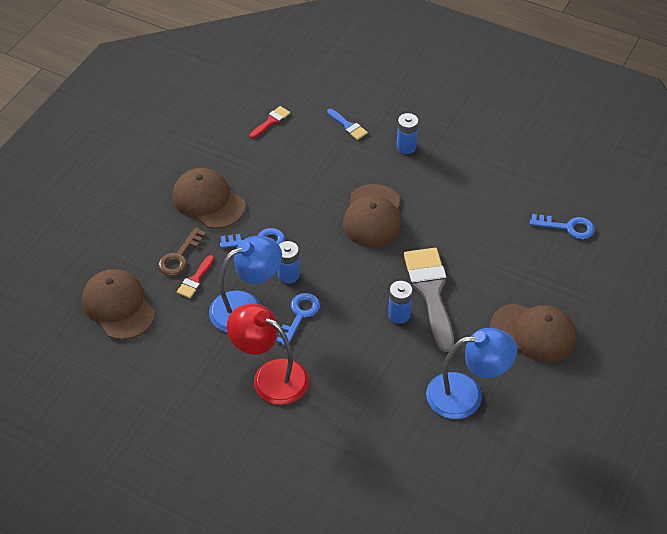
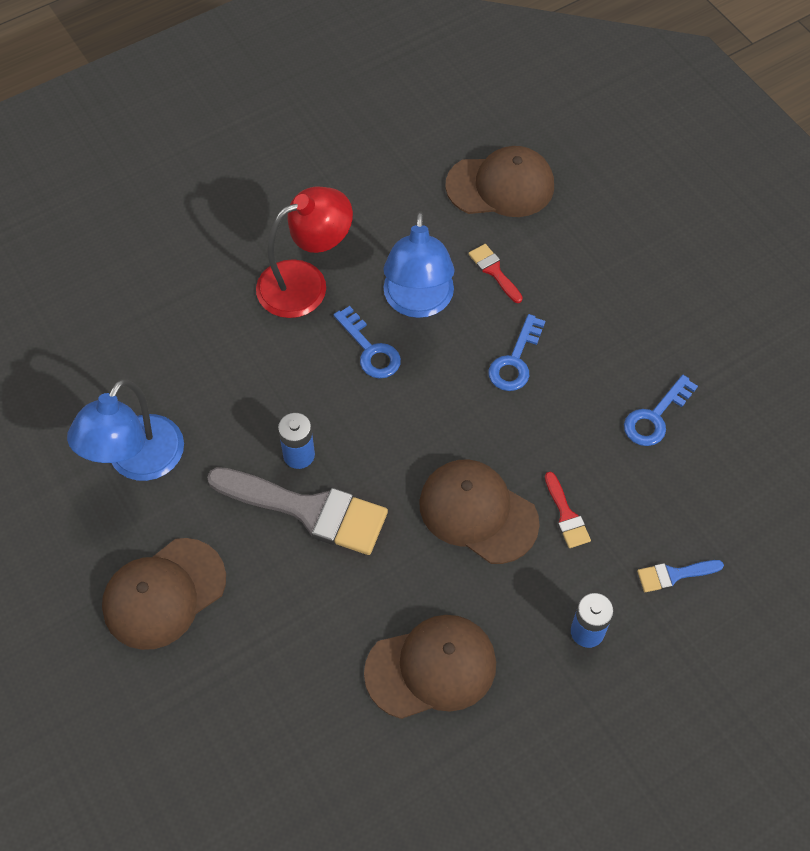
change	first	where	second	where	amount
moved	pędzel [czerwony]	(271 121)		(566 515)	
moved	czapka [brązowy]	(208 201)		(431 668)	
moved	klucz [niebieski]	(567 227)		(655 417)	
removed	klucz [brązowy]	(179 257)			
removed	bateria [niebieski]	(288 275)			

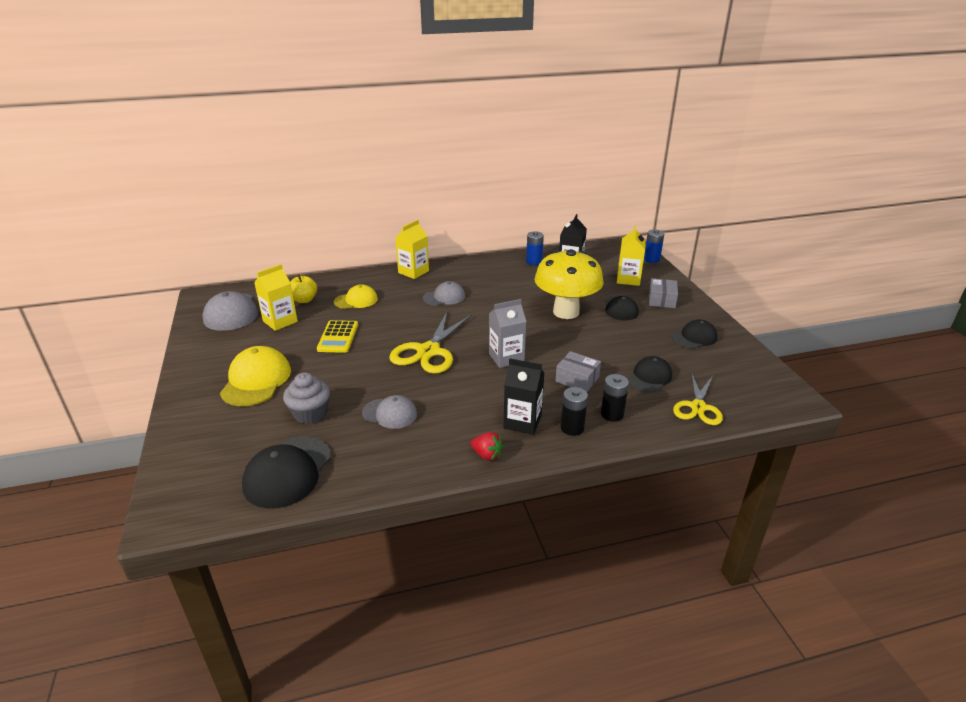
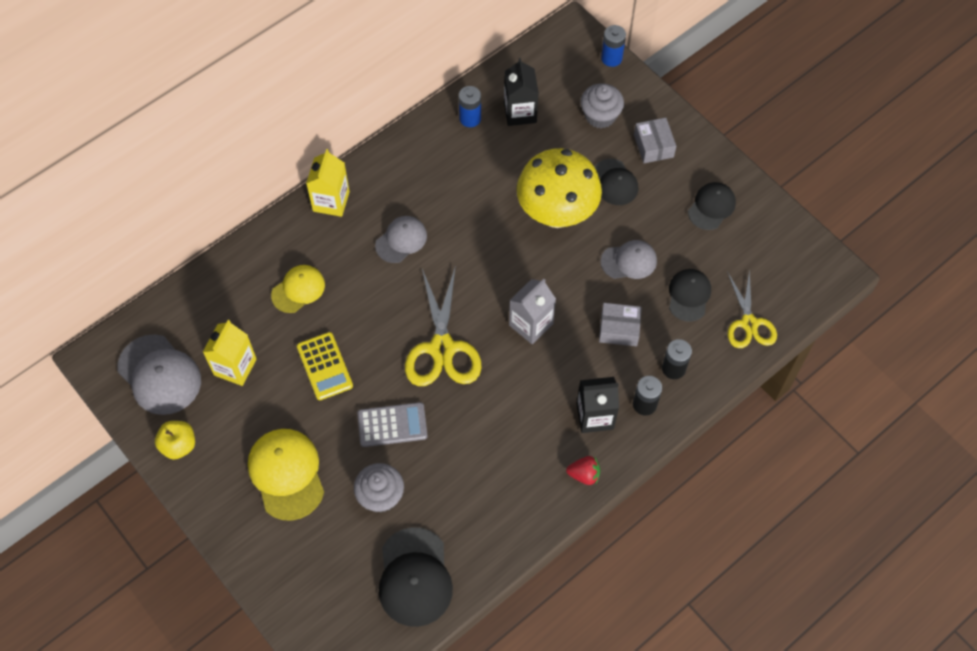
change	first	where	second	where	amount
replaced	karton mleka [żółty]	(628 279)	muffinka [szary]	(600 116)	
moved	jabłko [żółty]	(304 300)		(179 445)	
moved	czapka [szary]	(390 413)		(629 261)	
added			kalkulator [szary]	(392 425)	

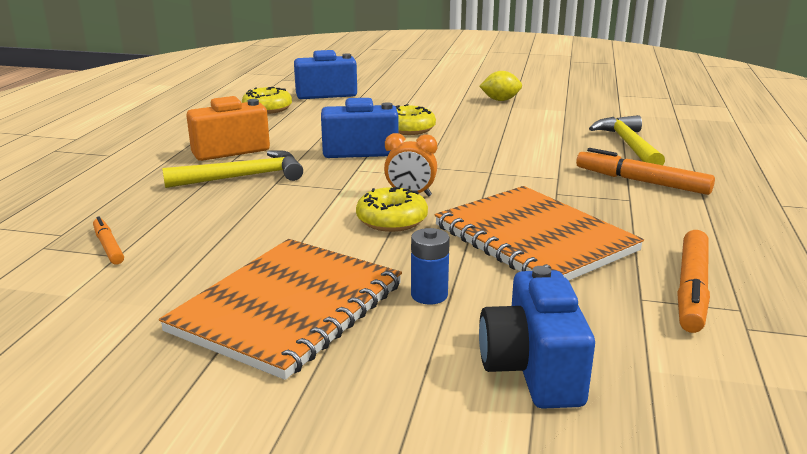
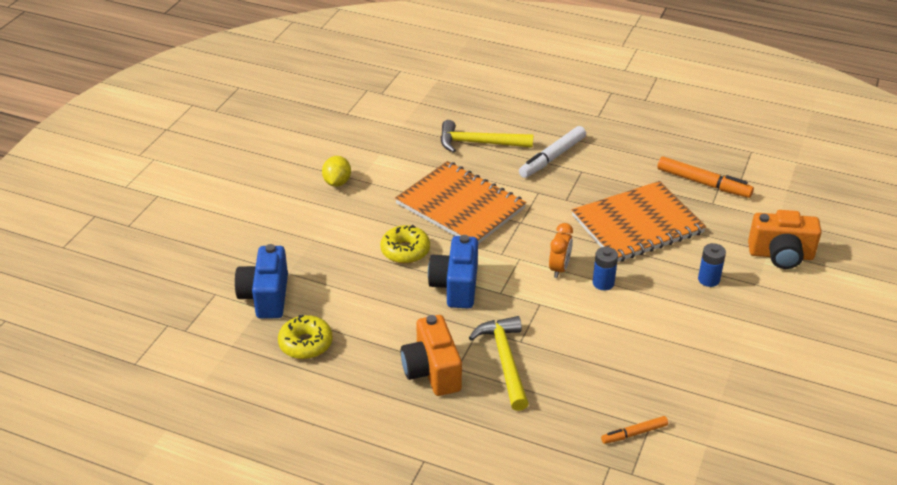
change	first	where	second	where	amount
recoloured	flamaster [pomarańczowy]	(641 182)	flamaster [biały]	(552 158)	
replaced	donut [żółty]	(392 220)	bateria [niebieski]	(603 283)	
moved	zeszyt [pomarańczowy]	(288 308)		(460 206)	
recoloured	aparat fotograficzny [niebieski]	(533 369)	aparat fotograficzny [pomarańczowy]	(781 255)	

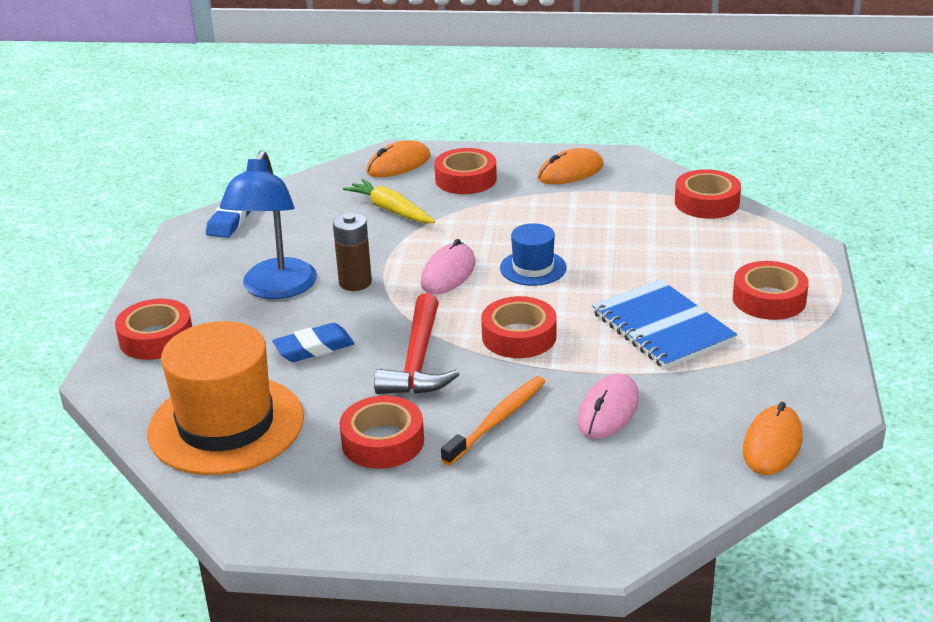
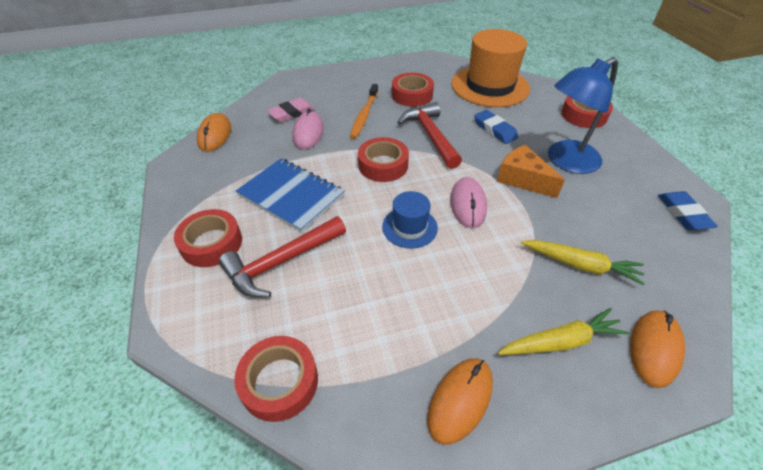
change	first	where	second	where	amount
replaced	taśma klejąca [czerwony]	(466 179)	marchewka [żółty]	(560 341)	
turned	lampka [niebieski]	(276 289)		(565 161)	105 degrees counterclockwise
replaced	bateria [brązowy]	(355 282)	ser [pomarańczowy]	(522 179)	
turned	gumka do mazania [niebieski]	(314 348)		(495 130)	75 degrees counterclockwise
added			gumka do mazania [różowy]	(291 113)	
added			młotek [czerwony]	(281 262)	

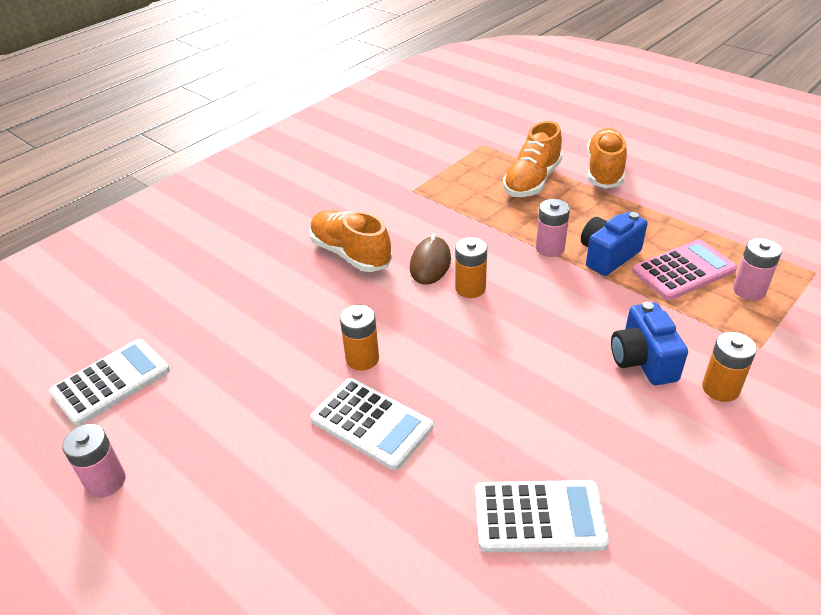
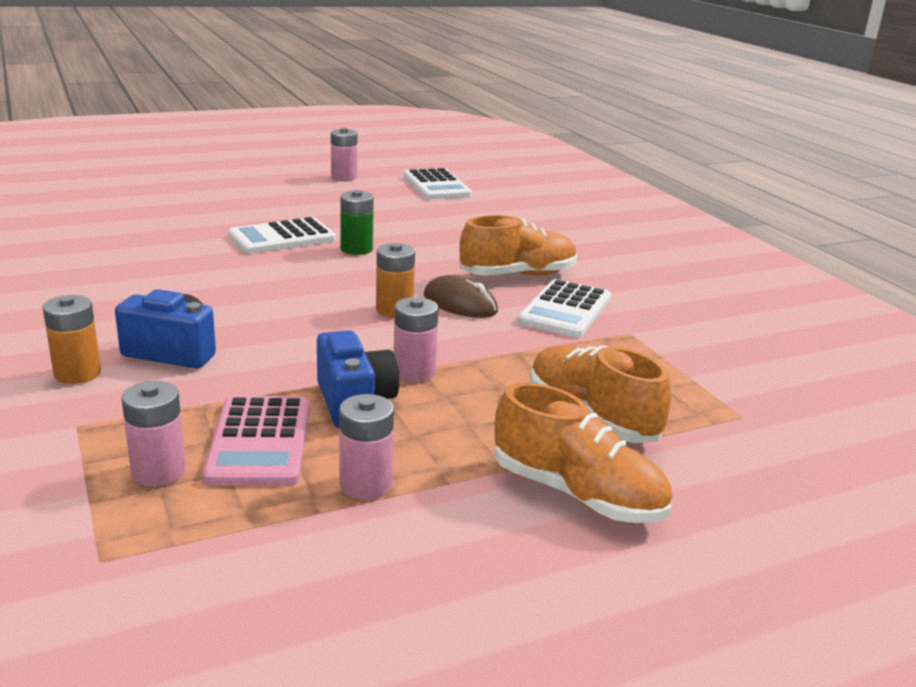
change	first	where	second	where	amount
recoloured	bateria [pomarańczowy]	(362 358)	bateria [zielony]	(356 249)	
moved	kalkulator [biały]	(539 517)		(565 310)	
added			bateria [różowy]	(365 485)	

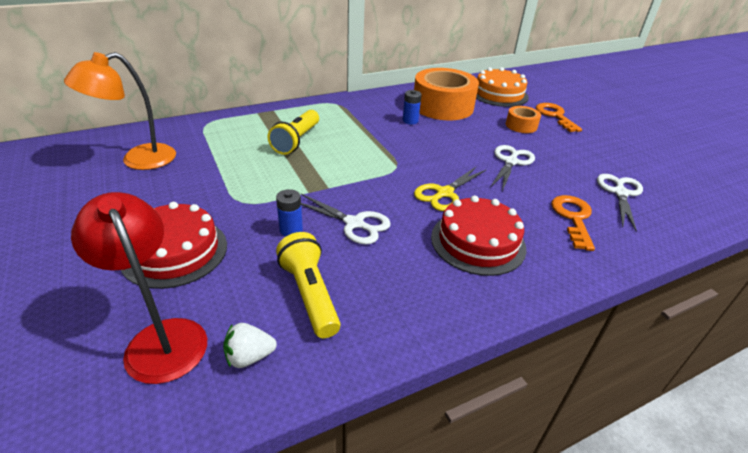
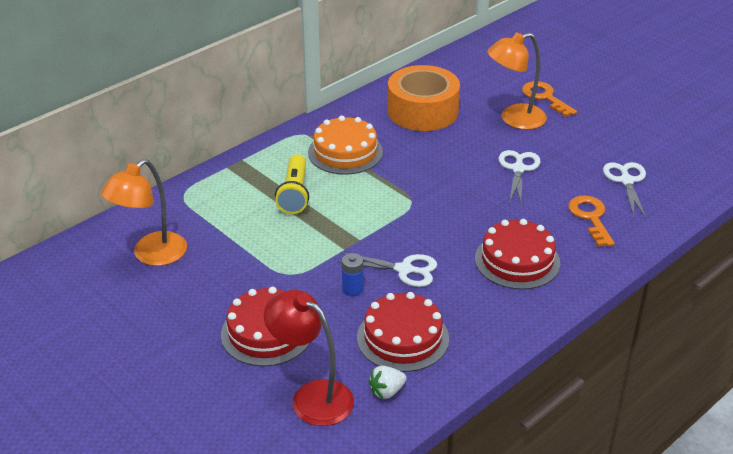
change	first	where	second	where	amount
moved	tort [pomarańczowy]	(498 94)		(345 152)	
removed	bateria [niebieski]	(410 121)			
replaced	taśma klejąca [pomarańczowy]	(521 125)	lampka [pomarańczowy]	(514 119)	
removed	nożyczki [żółty]	(444 193)			
replaced	latarka [żółty]	(309 294)	tort [czerwony]	(402 338)	

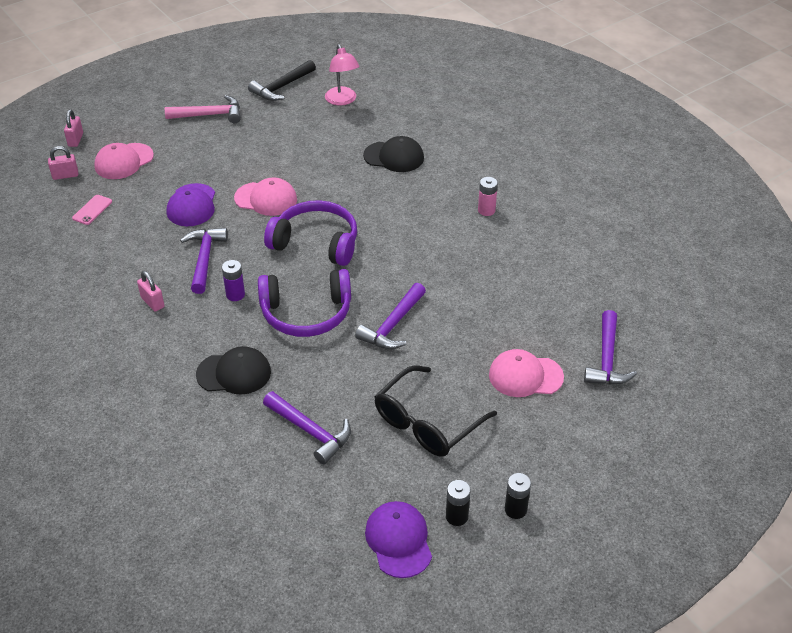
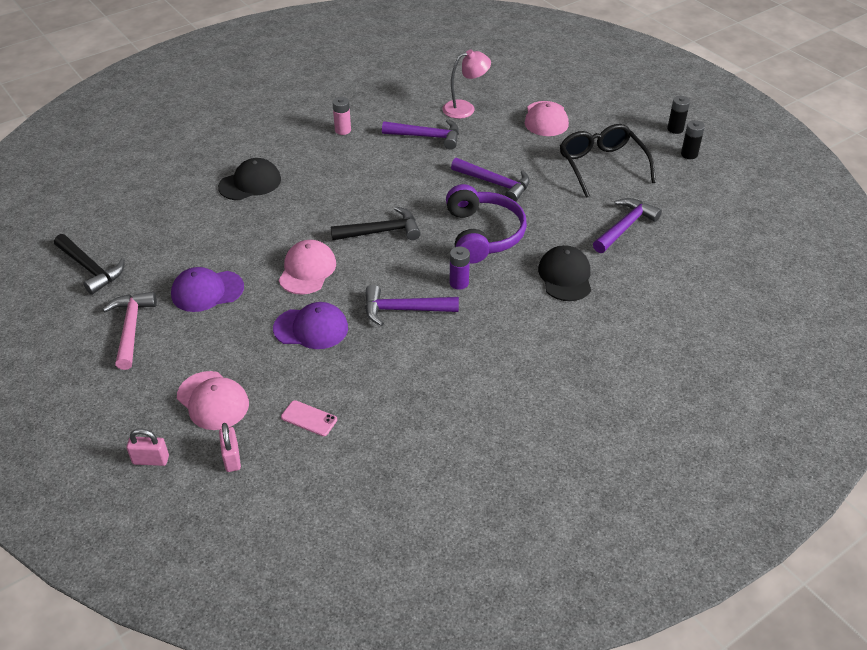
change	first	where	second	where	amount
moved	lampka [różowy]	(342 100)		(465 108)	
turned	czapka [czarny]	(394 157)		(250 183)	45 degrees clockwise
replaced	słuchawki [fioletowy]	(316 242)	młotek [czarny]	(381 231)	
removed	kłódka [różowy]	(152 302)			
moved	młotek [fioletowy]	(607 359)		(427 137)	
turned	okulary [czarny]	(427 422)		(602 166)	150 degrees counterclockwise
moved	czapka [fioletowy]	(398 541)		(207 291)	

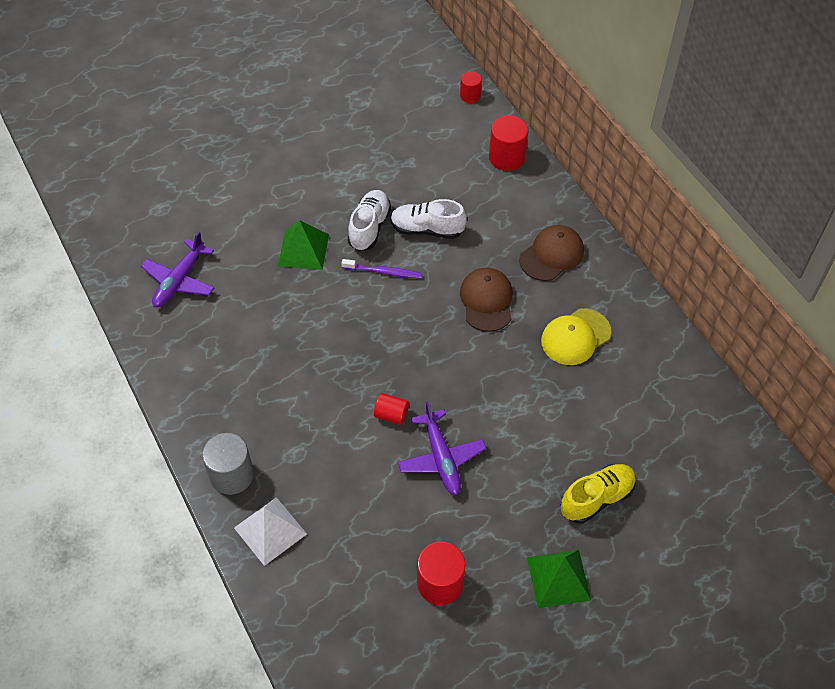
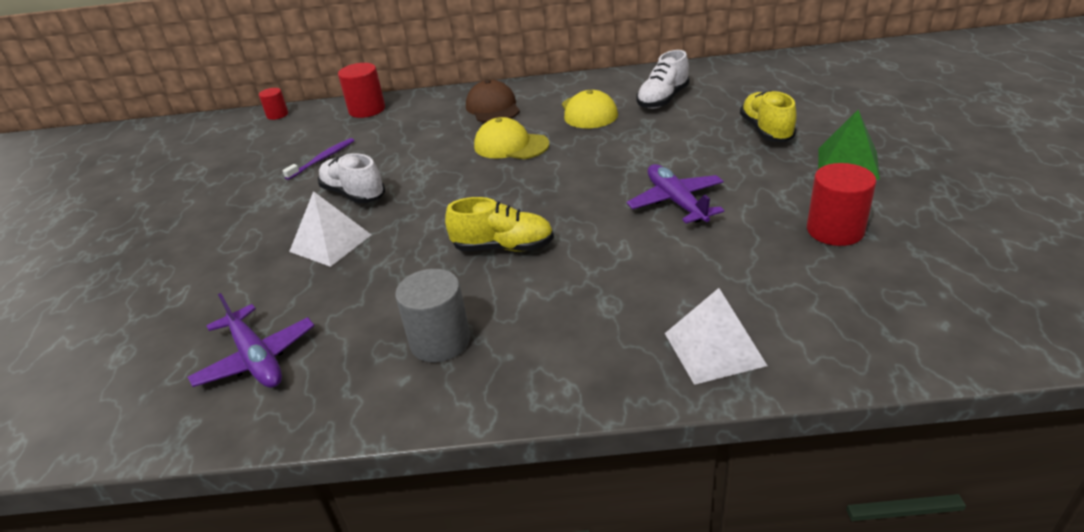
change	first	where	second	where	amount
moved	but [biały]	(427 229)		(663 99)	
recoloured	piramida [zielony]	(303 250)	piramida [biały]	(330 243)	
moved	szczoteczka do zębów [fioletowy]	(384 272)		(323 159)	
recoloured	czapka [brązowy]	(486 301)	czapka [żółty]	(511 145)	
removed	walec [czerwony]	(391 415)			
turned	samolot [fioletowy]	(441 458)		(676 202)	120 degrees counterclockwise
moved	walec [szary]	(232 475)		(440 341)	
added			but [żółty]	(503 247)	

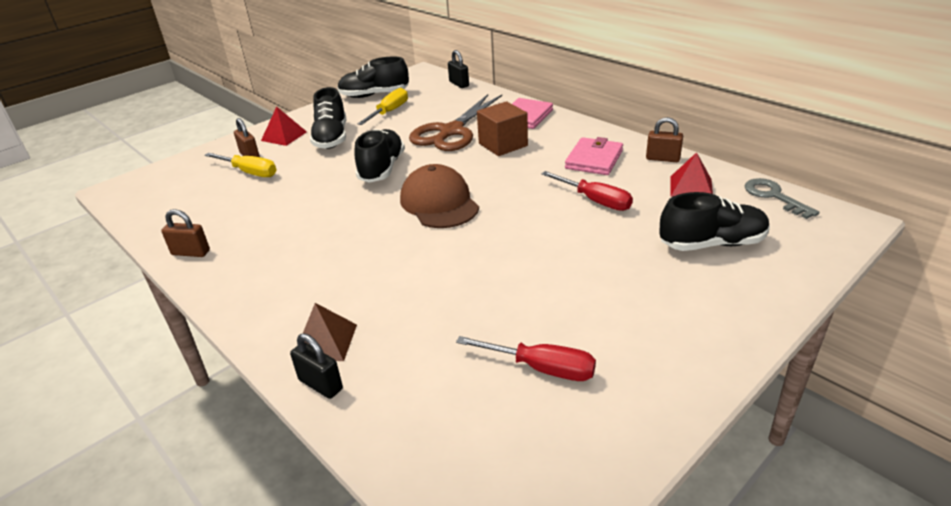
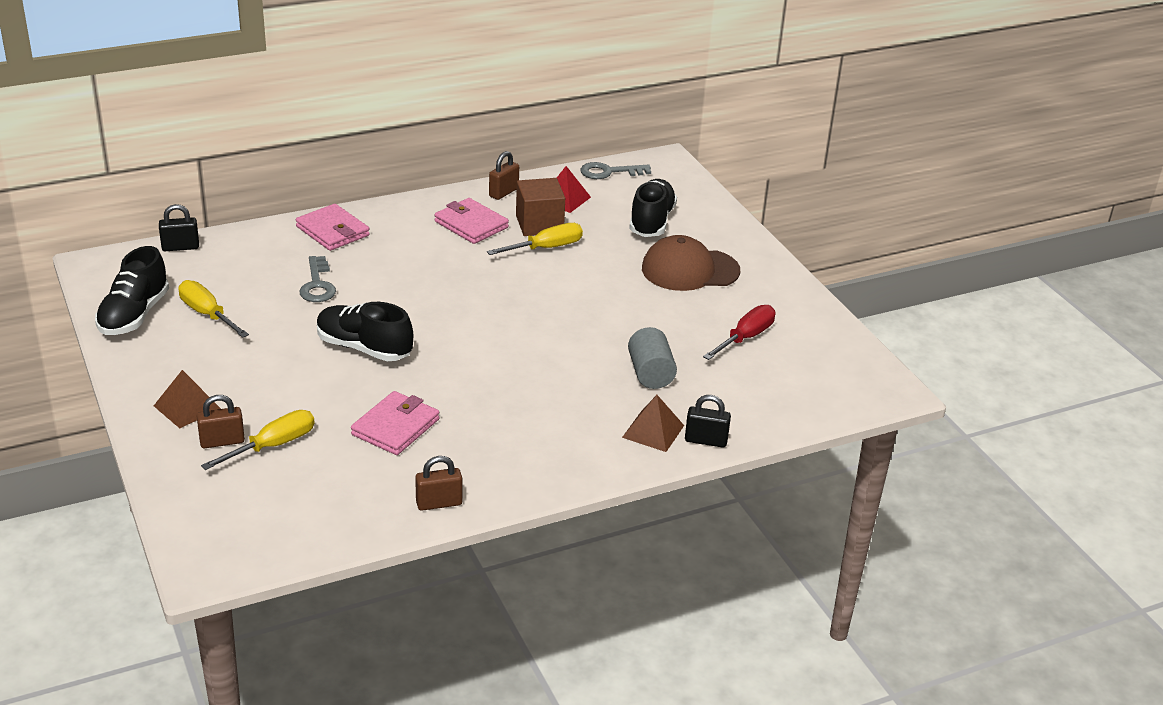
change	first	where	second	where	amount
removed	but [czarny]	(331 138)			
replaced	nożyczki [brązowy]	(451 131)	klucz [szary]	(317 285)	
moved	sześcian [brązowy]	(503 145)		(539 224)	
recoloured	piramida [czerwony]	(284 136)	piramida [brązowy]	(187 407)	
moved	czapka [brązowy]	(439 203)		(690 270)	
recoloured	śrubokręt [czerwony]	(596 201)	śrubokręt [żółty]	(547 248)	
turned	kłódka [brązowy]	(191 253)		(439 503)	45 degrees clockwise
turned	kłódka [czarny]	(320 384)		(706 440)	45 degrees clockwise
added			walec [szary]	(650 373)	
added			portfel [różowy]	(395 427)	

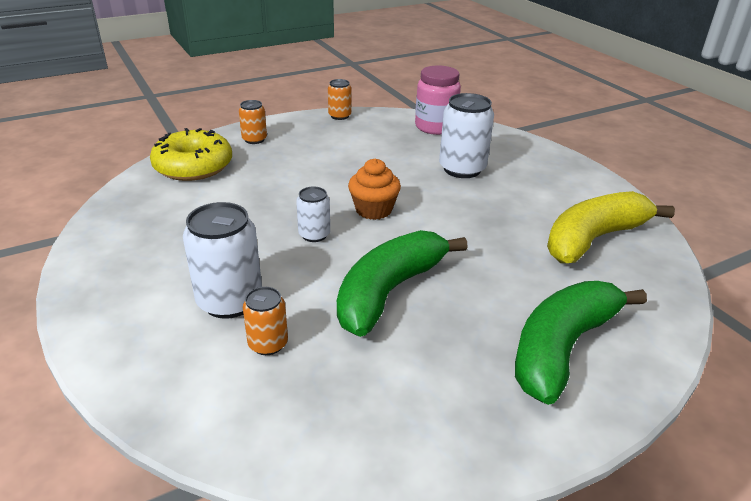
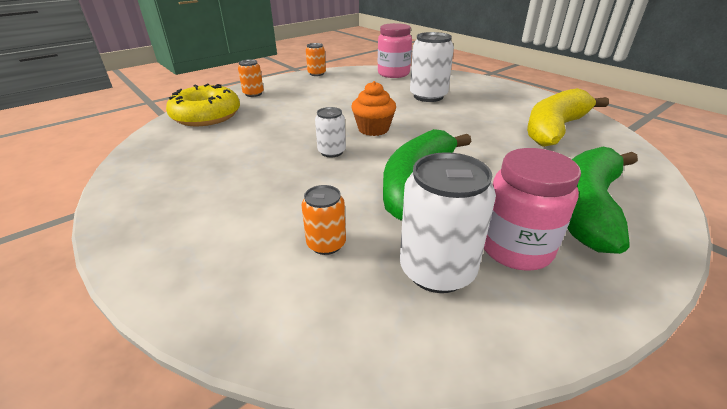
change	first	where	second	where	amount
moved	puszka [biały]	(230 301)		(437 270)	
added			słoik [różowy]	(516 248)	

